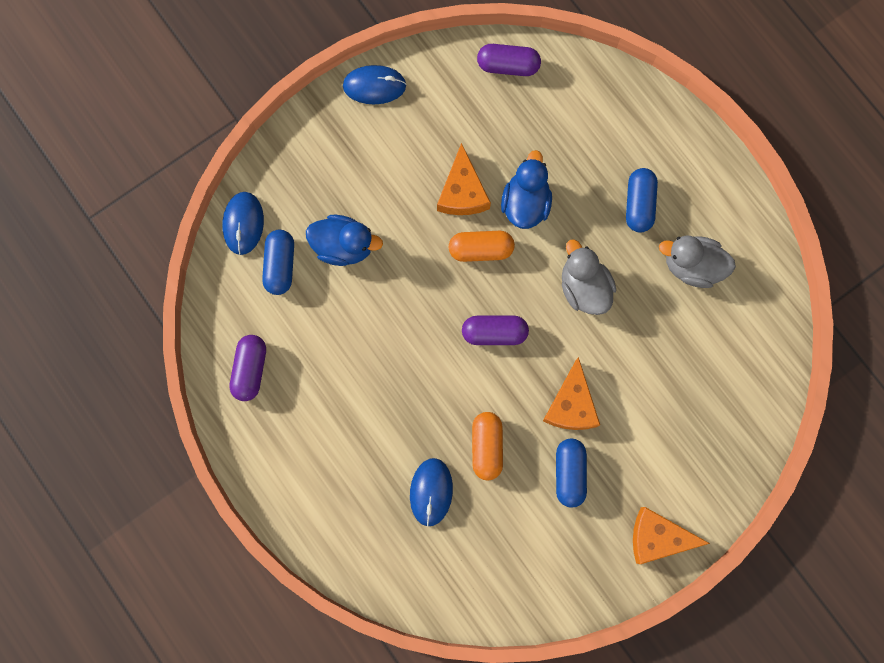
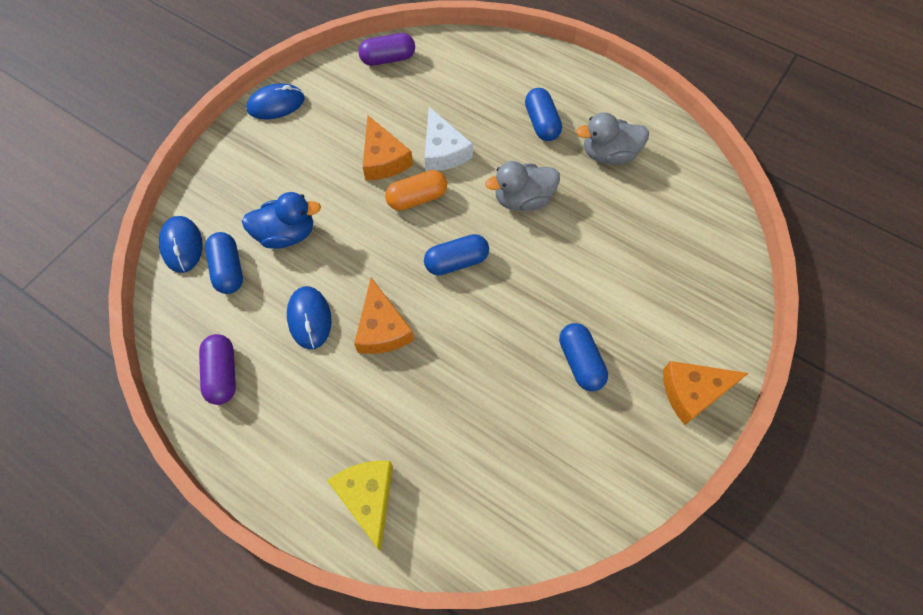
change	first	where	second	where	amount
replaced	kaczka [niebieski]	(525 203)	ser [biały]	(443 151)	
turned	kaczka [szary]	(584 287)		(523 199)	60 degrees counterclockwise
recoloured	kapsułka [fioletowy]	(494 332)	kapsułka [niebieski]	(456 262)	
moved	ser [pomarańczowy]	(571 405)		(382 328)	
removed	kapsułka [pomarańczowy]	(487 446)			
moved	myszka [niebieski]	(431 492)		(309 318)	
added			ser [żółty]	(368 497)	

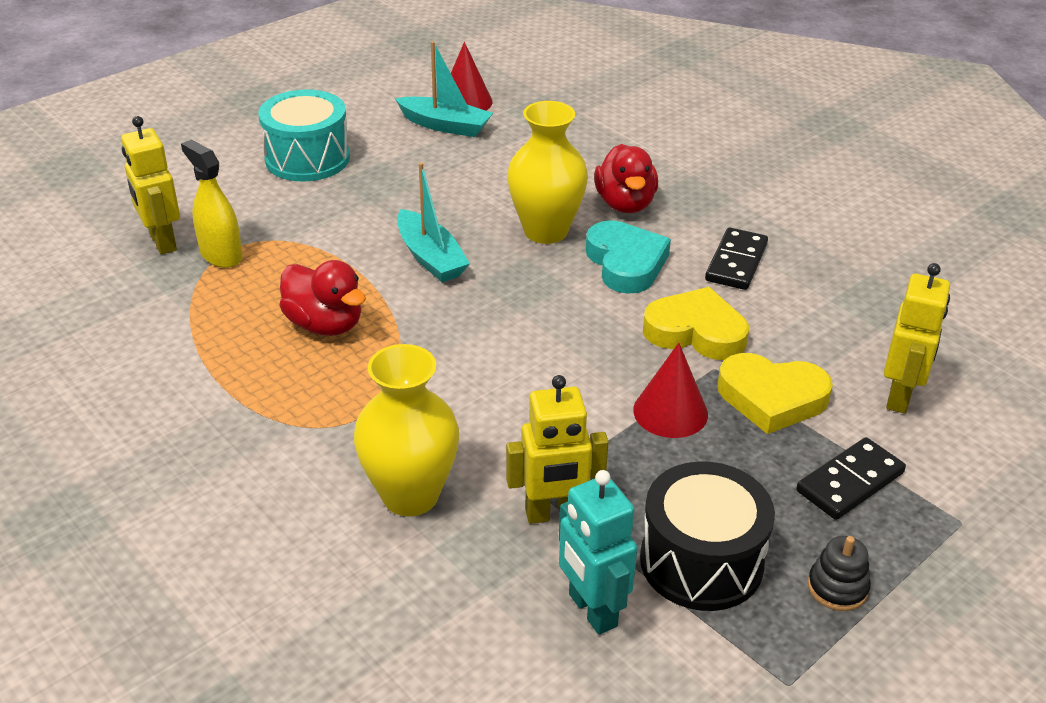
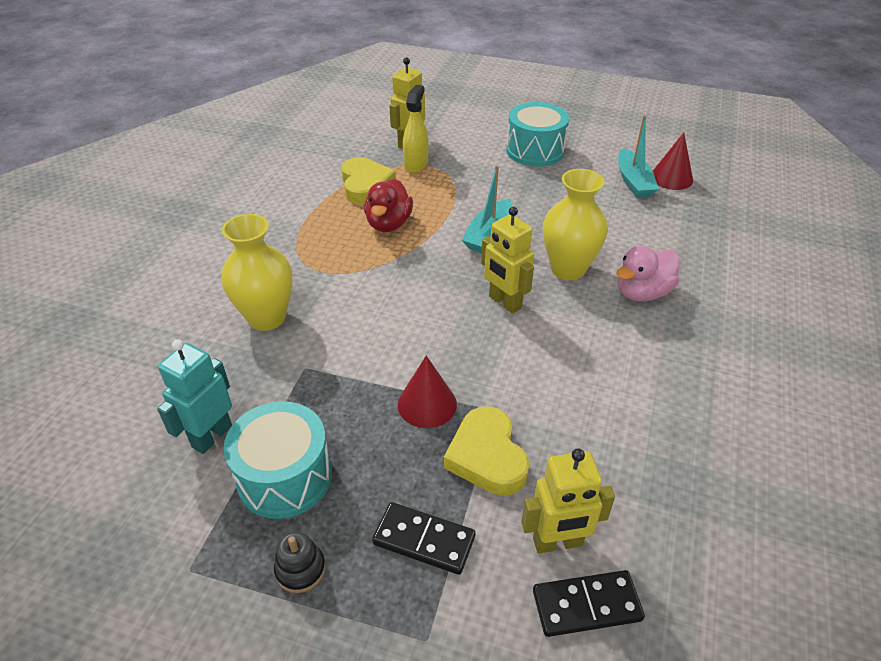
change	first	where	second	where	amount
recoloured	kaczka [czerwony]	(625 204)	kaczka [różowy]	(642 292)	
removed	serce [turkusowy]	(626 263)			
moved	kostka domina [czarny]	(736 262)		(586 605)	
moved	serce [żółty]	(696 332)		(365 185)	
moved	robot [żółty]	(553 514)		(504 302)	
recoloured	bęben [czarny]	(701 561)	bęben [turkusowy]	(284 476)	

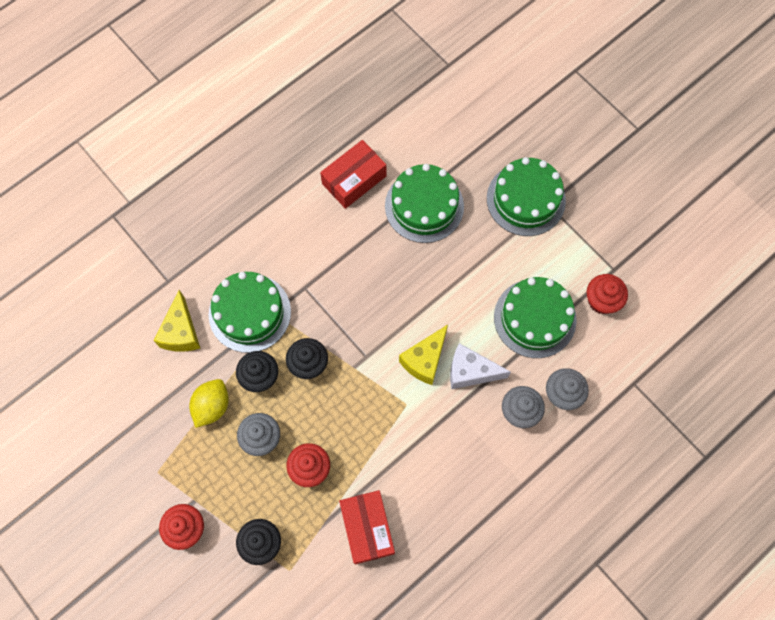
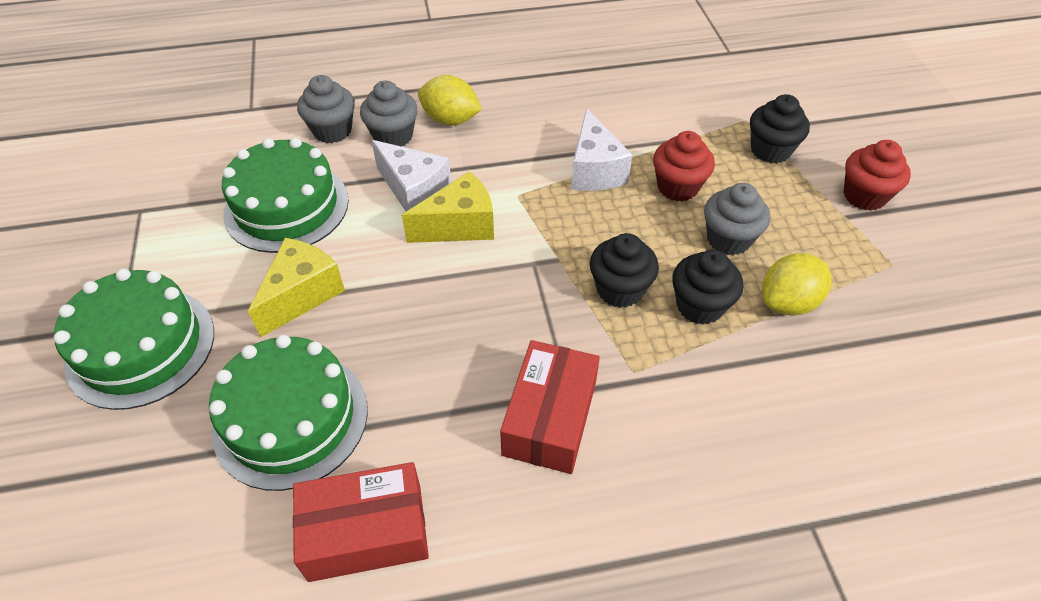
change	first	where	second	where	amount
removed	tort [zielony]	(249 313)			
removed	muffinka [czerwony]	(601 301)			
moved	ser [żółty]	(181 332)		(302 295)	
moved	pudełko [czerwony]	(367 528)		(550 418)	
added			cytryna [żółty]	(450 120)	
added			ser [biały]	(594 170)	

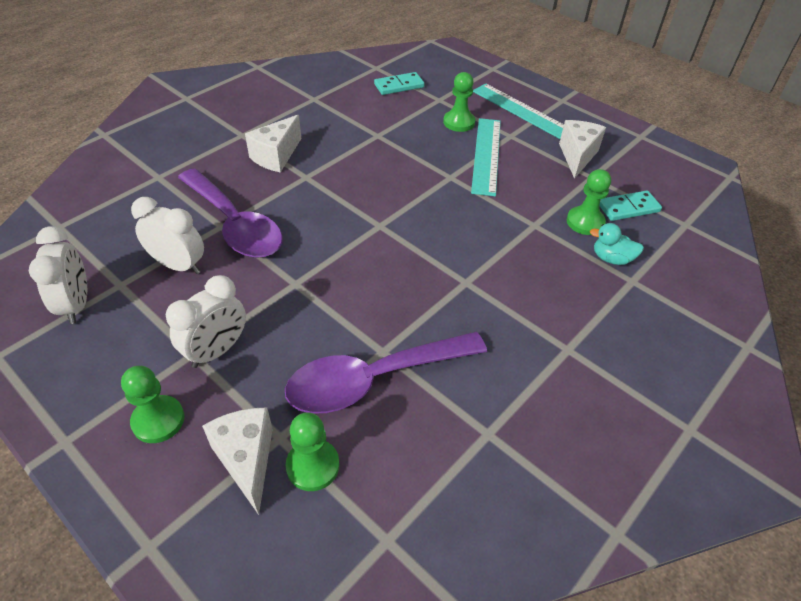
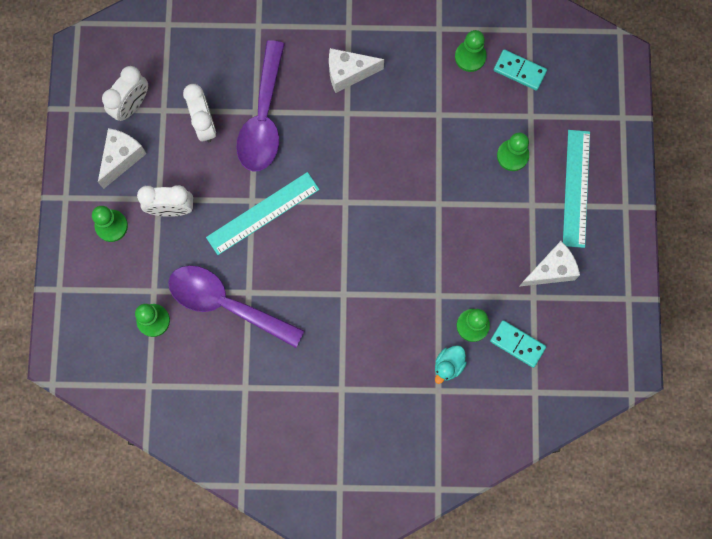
change	first	where	second	where	amount
moved	linijka [turkusowy]	(486 155)		(262 213)	
turned	kaczka [turkusowy]	(611 258)		(448 365)	120 degrees counterclockwise
moved	ser [biały]	(246 460)		(122 158)	
added			pionek [zielony]	(470 57)	

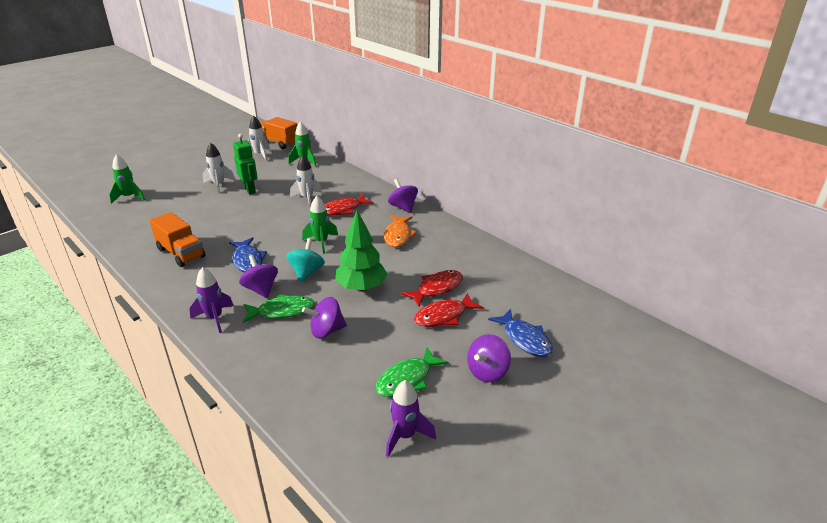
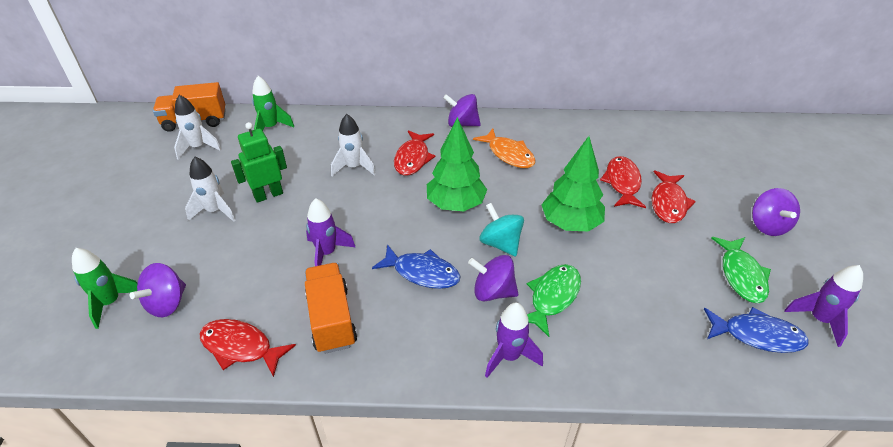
change	first	where	second	where	amount
turned	robot [zielony]	(250 190)		(268 195)	45 degrees counterclockwise
replaced	rakieta [zielony]	(321 242)	drzewko [zielony]	(456 204)	
turned	ciężarówka [pomarańczowy]	(181 253)		(331 319)	105 degrees counterclockwise
moved	bączek [fioletowy]	(326 331)		(167 303)	
moved	ryba [niebieski]	(525 339)		(757 335)	
added			rakieta [fioletowy]	(327 253)	
added			ryba [czerwony]	(240 347)	

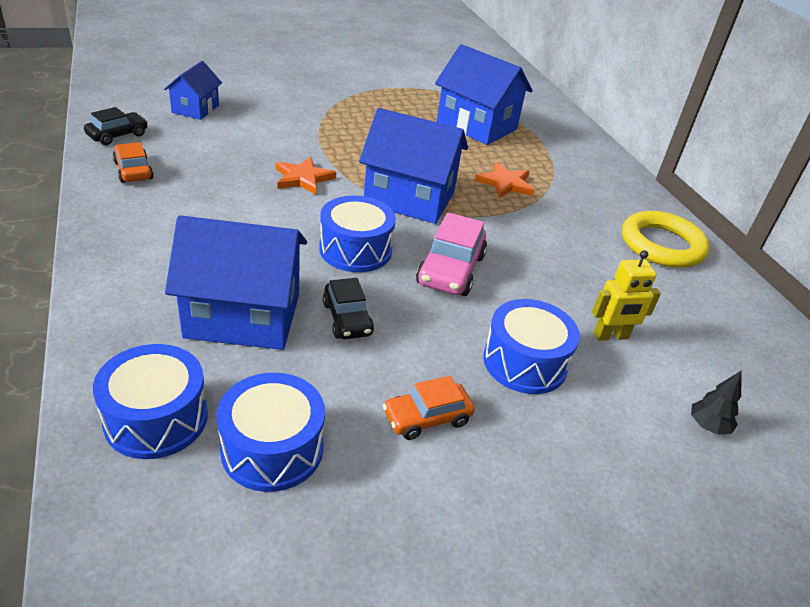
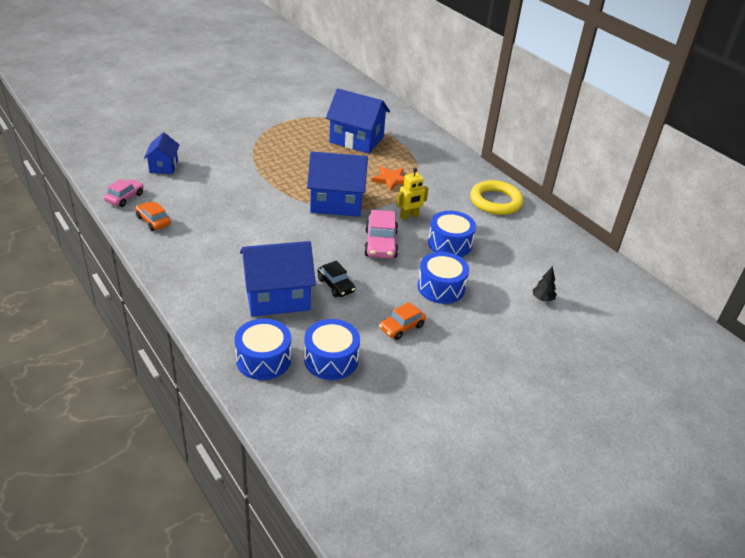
change	first	where	second	where	amount
recoloured	samochód [czarny]	(117 135)	samochód [różowy]	(125 197)	
removed	gwiazda [pomarańczowy]	(303 178)			
moved	bęben [niebieski]	(355 250)		(450 244)	
moved	robot [żółty]	(611 336)		(409 216)	

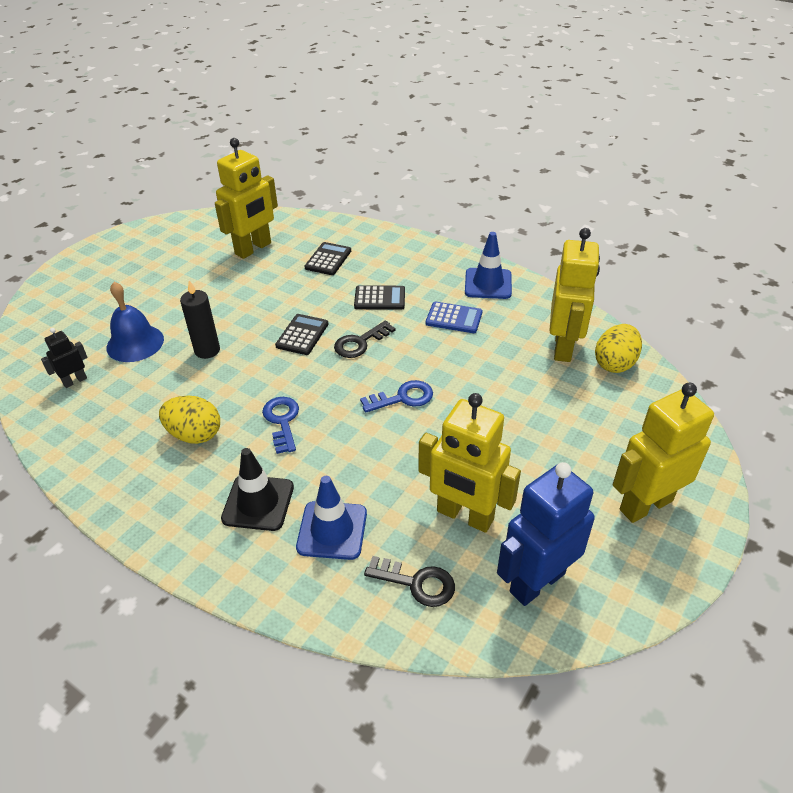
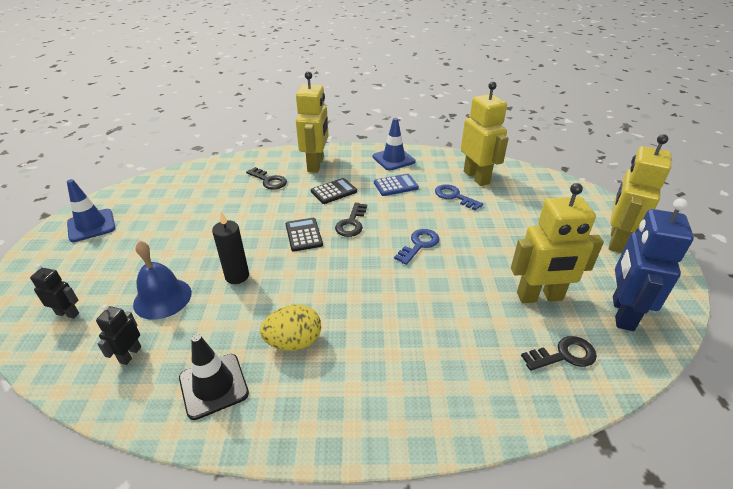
change	first	where	second	where	amount
moved	robot [żółty]	(253 249)		(316 164)	
replaced	kalkulator [czarny]	(328 259)	klucz [czarny]	(269 181)	
removed	jajko [żółty]	(614 363)			
moved	klucz [niebieski]	(282 421)		(454 196)	
moved	pachołek [czarny]	(258 503)		(213 386)	
moved	pachołek [niebieski]	(332 530)		(91 225)	
added			robot [czarny]	(68 313)	

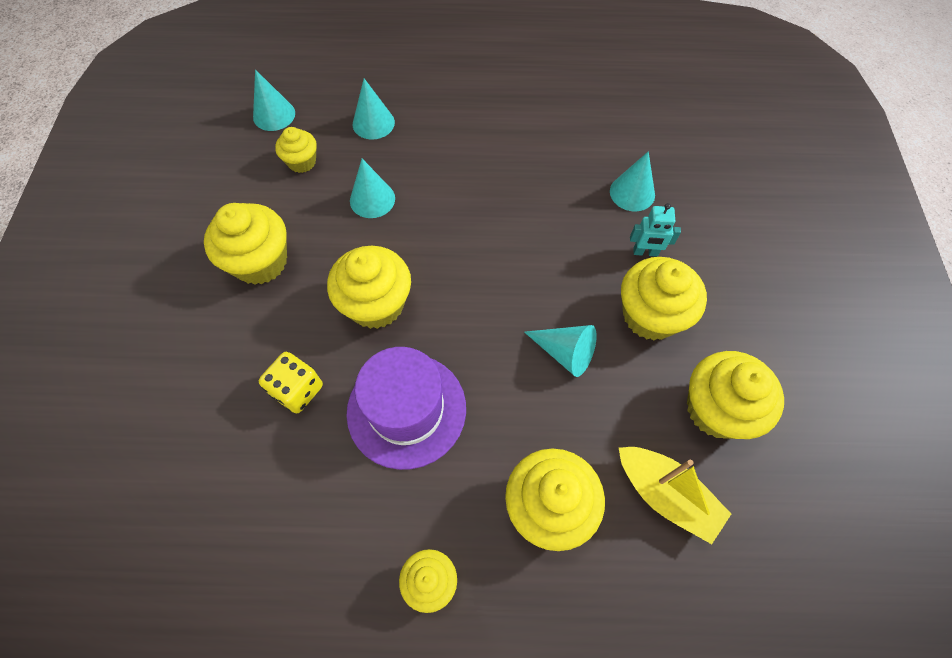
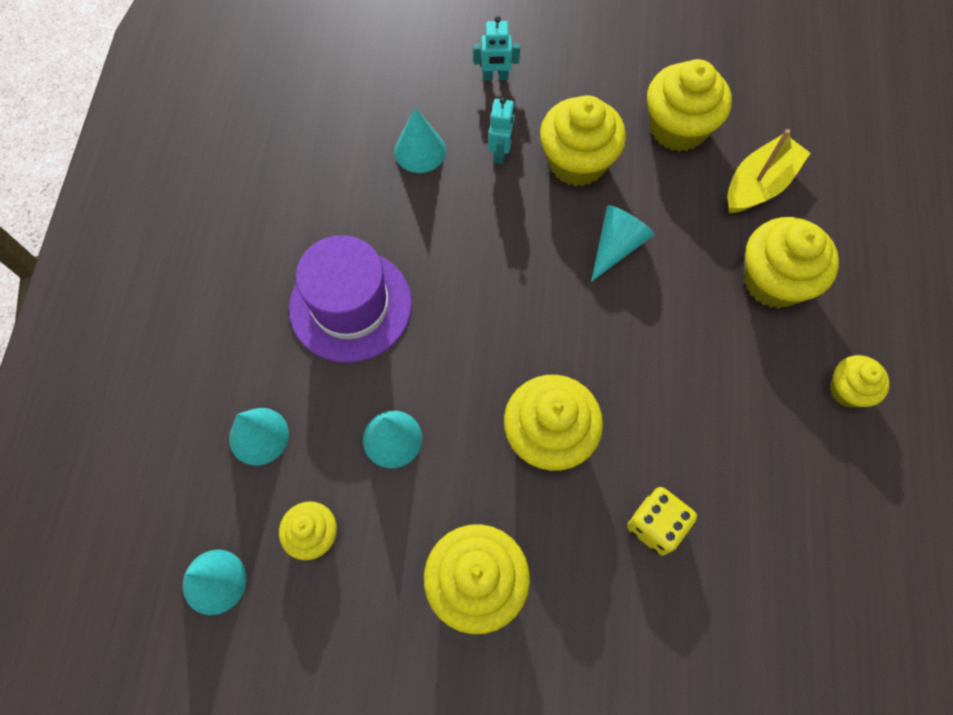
change	first	where	second	where	amount
moved	kapelusz [fioletowy]	(406 410)		(350 305)	
added			robot [turkusowy]	(495 77)	

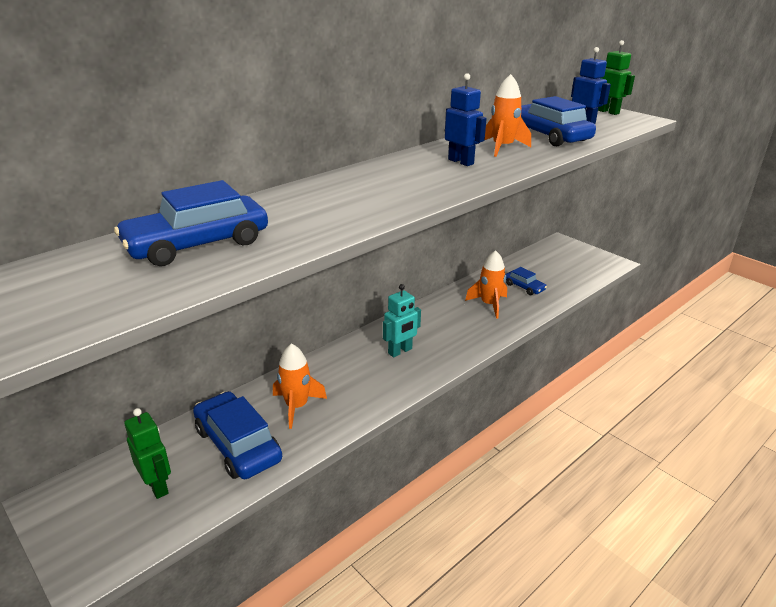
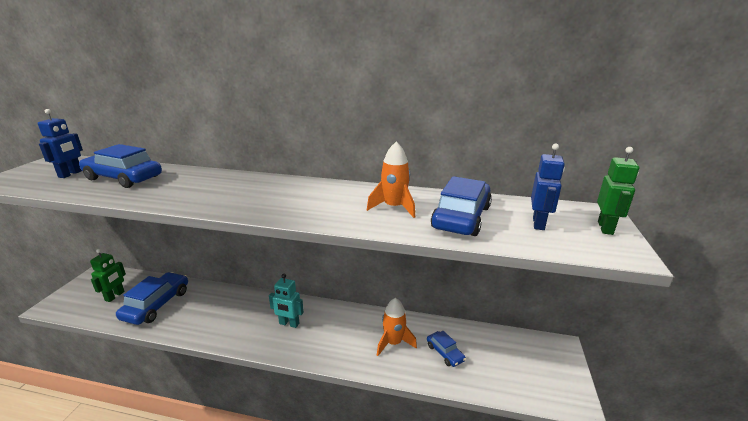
change	first	where	second	where	amount
moved	robot [niebieski]	(461 162)		(70 174)	
turned	samochód [niebieski]	(524 287)		(445 353)	45 degrees counterclockwise
removed	rakieta [pomarańczowy]	(297 406)			

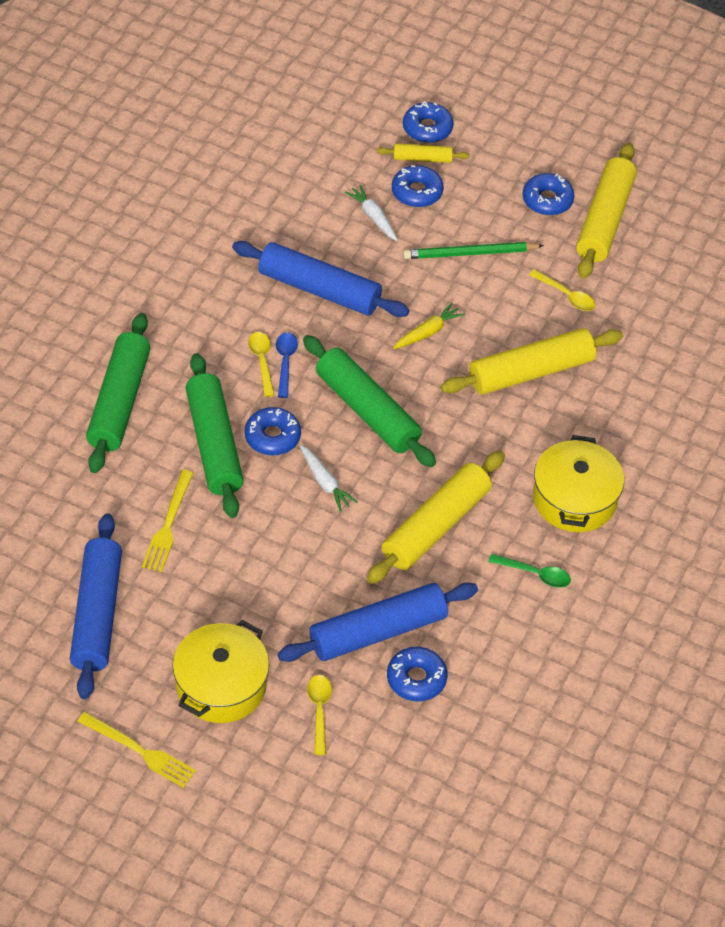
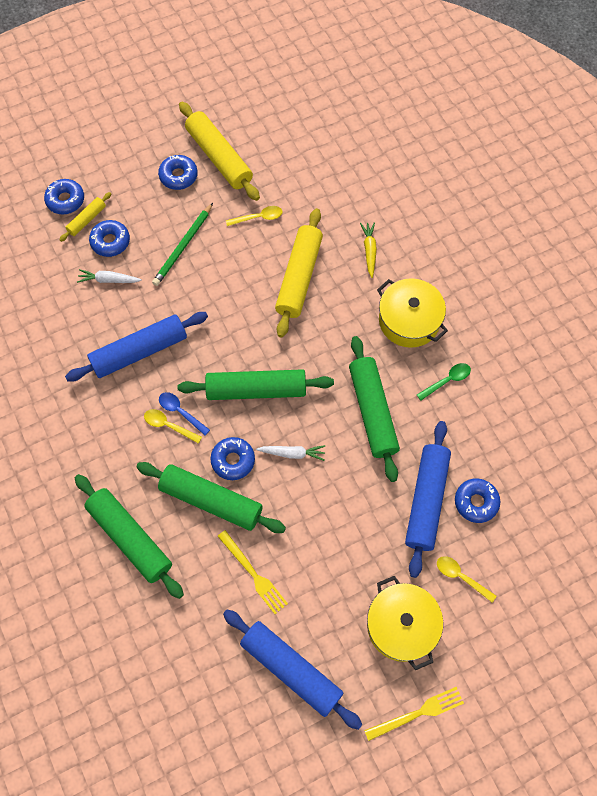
change	first	where	second	where	amount
moved	marchewka [żółty]	(428 332)		(369 251)	
recoloured	wałek do ciasta [żółty]	(436 526)	wałek do ciasta [zielony]	(372 411)	

